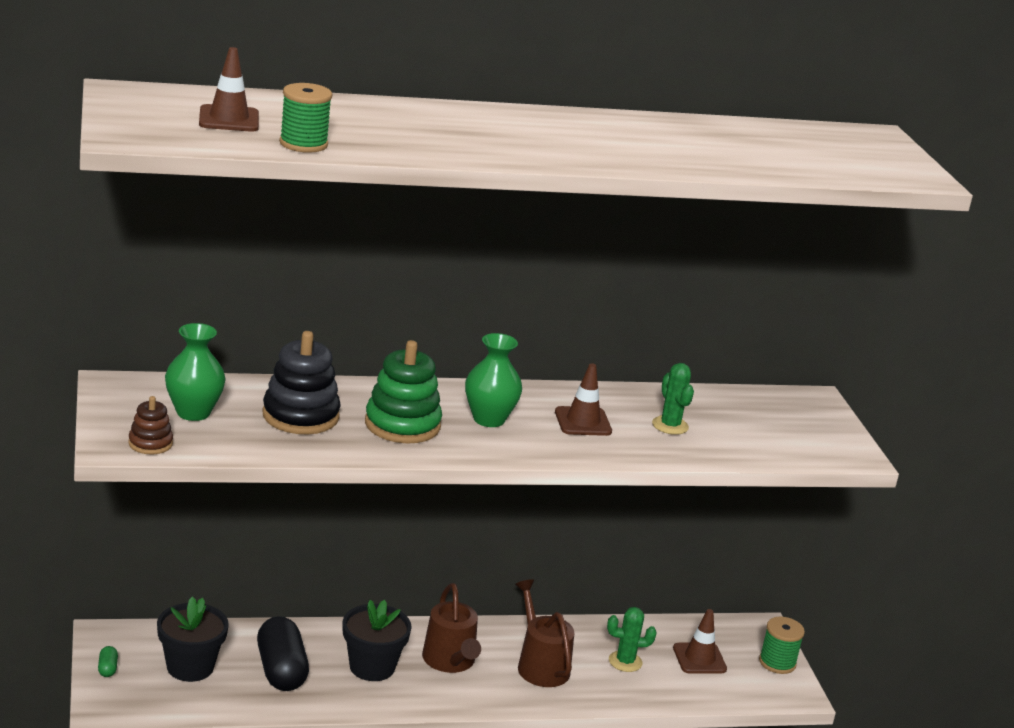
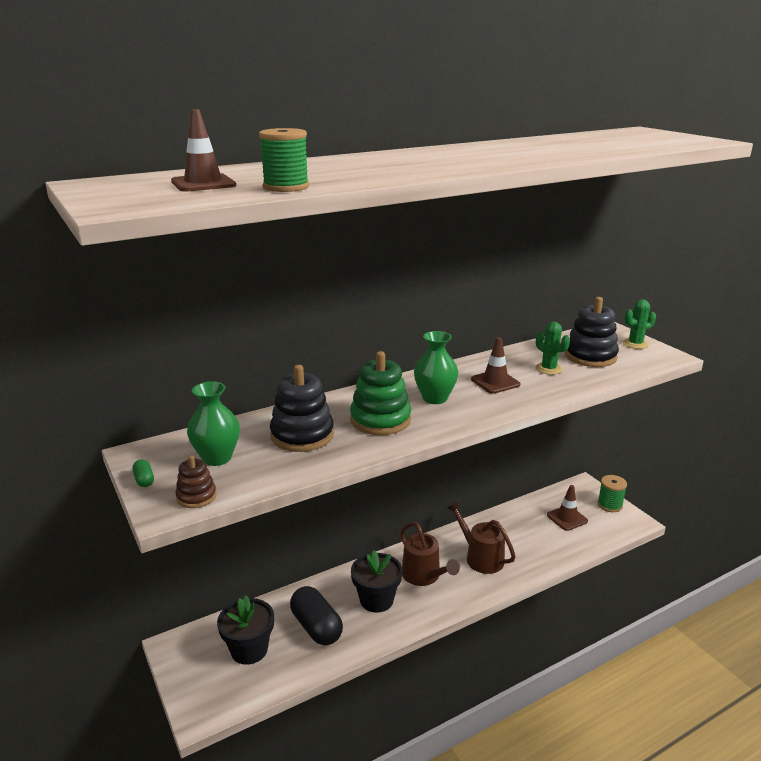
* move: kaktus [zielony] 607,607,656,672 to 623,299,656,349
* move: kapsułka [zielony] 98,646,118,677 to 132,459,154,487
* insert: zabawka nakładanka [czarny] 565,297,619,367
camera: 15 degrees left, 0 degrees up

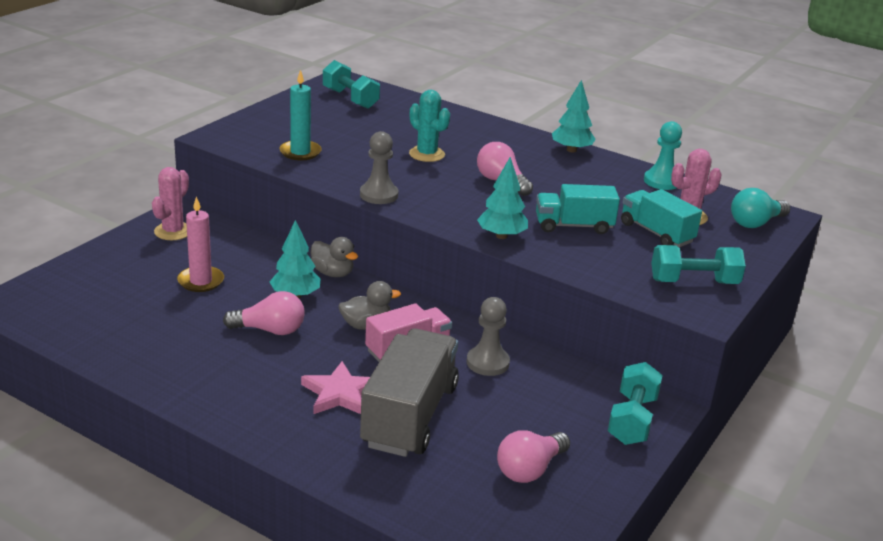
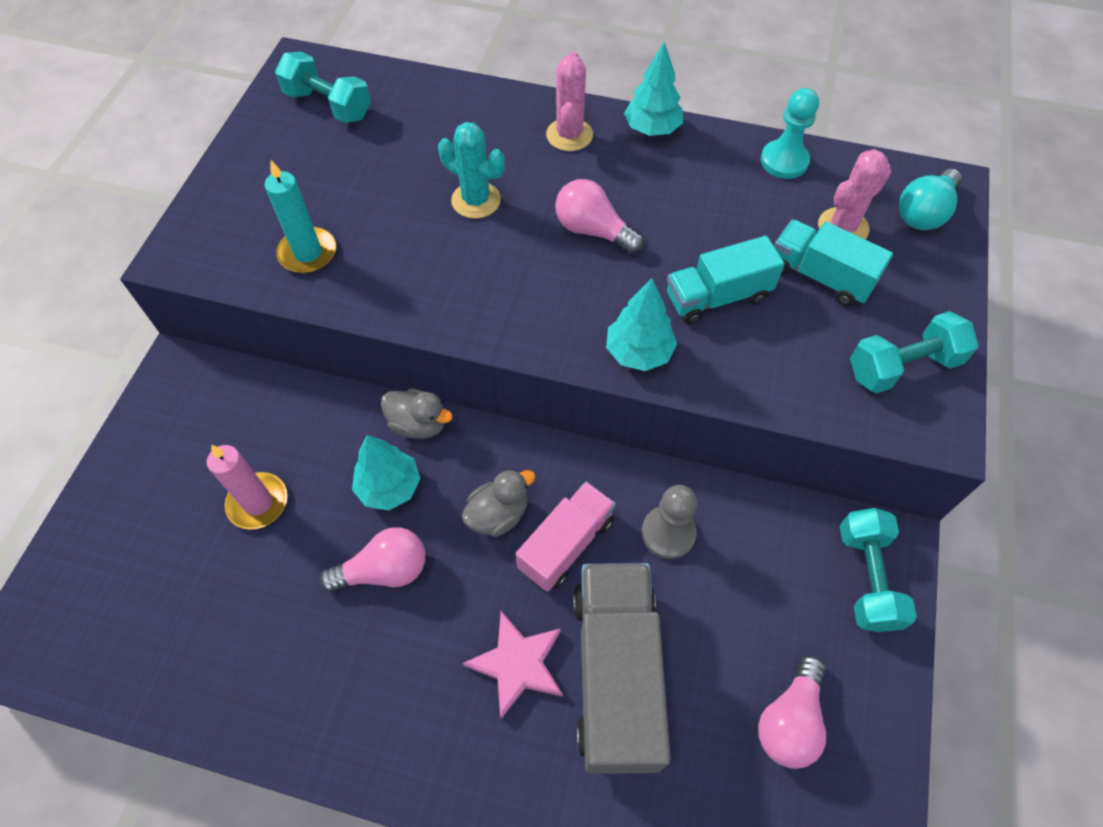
* delete: pionek [szary] 360,131,398,204
* move: kaktus [różowy] 152,167,189,240 to 546,51,593,151
camera: 15 degrees left, 30 degrees up

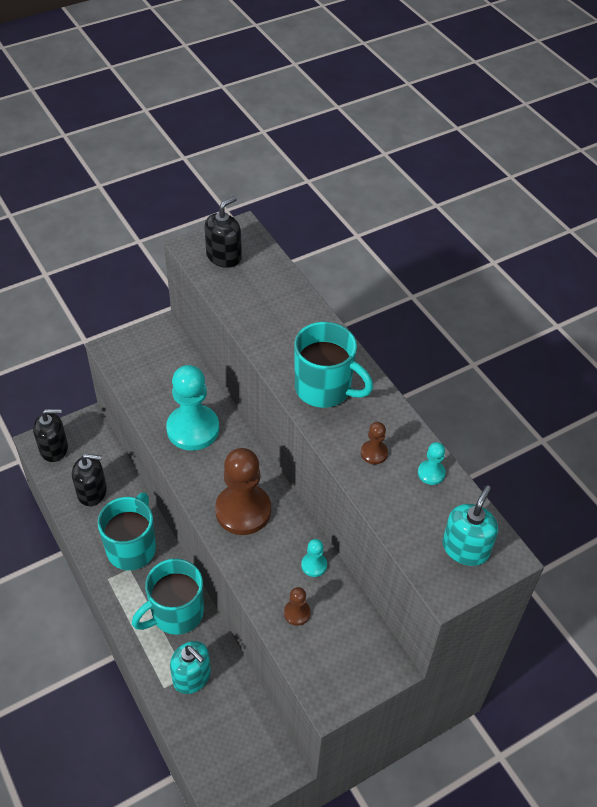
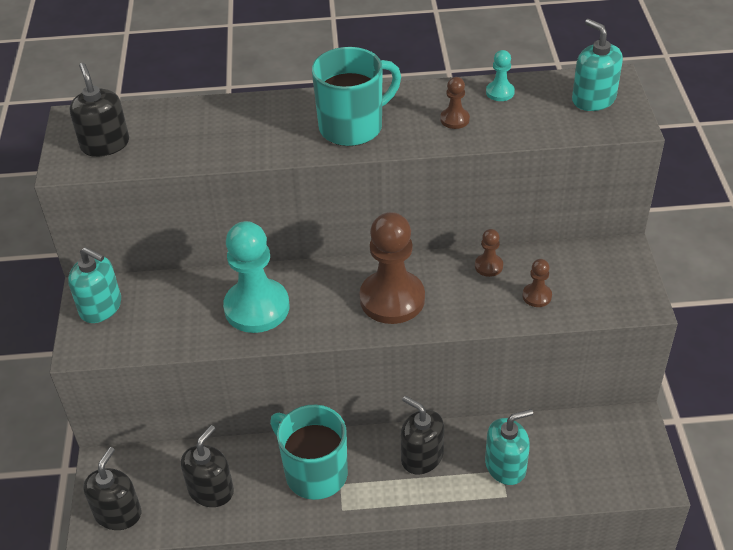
* recolor: pionek [turkusowy] 301,539,327,577 to pionek [brązowy] 475,229,503,277
* replace: kubek [turkusowy] 132,559,204,635 to dozownik mydła [czarny] 401,396,444,475
* insert: dozownik mydła [turkusowy] 68,247,121,323
camera: 60 degrees left, 5 degrees down

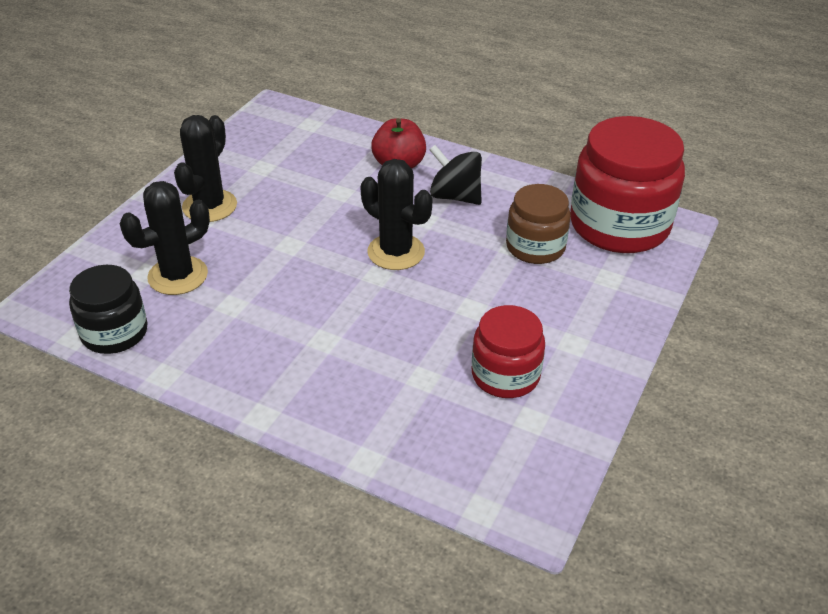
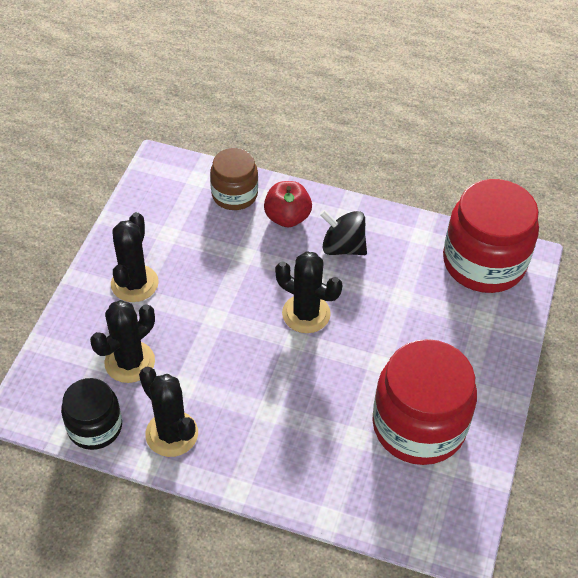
* move: słoik [brązowy] 506,184,571,264 to 210,148,258,210
* resize: słoik [czerwony] 472,305,545,398 = 372,339,477,465 x1.73
* insert: kaktus [czarny] 139,367,198,457
camera: 10 degrees left, 10 degrees up

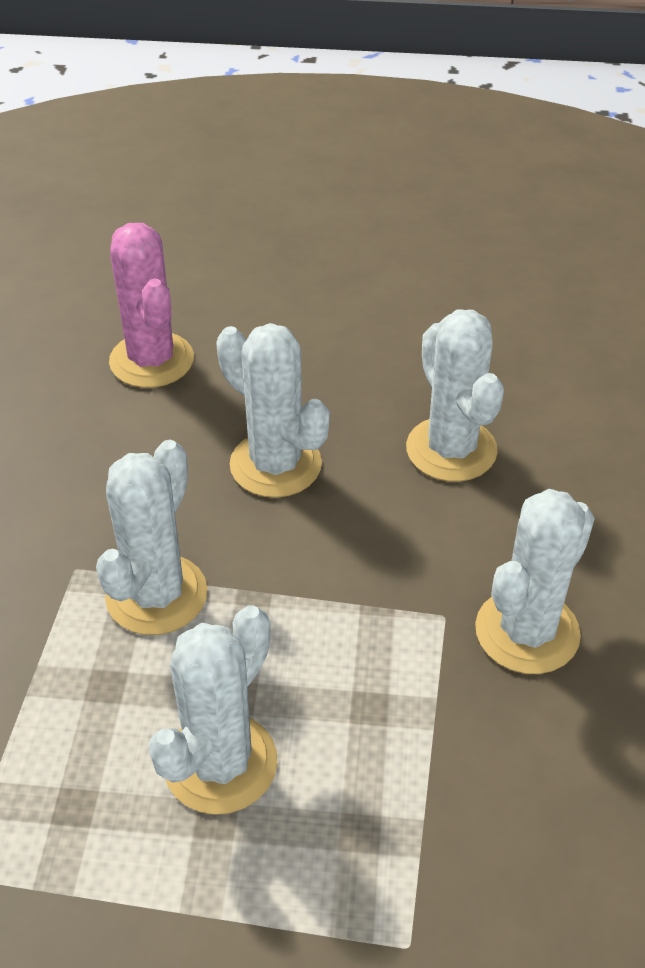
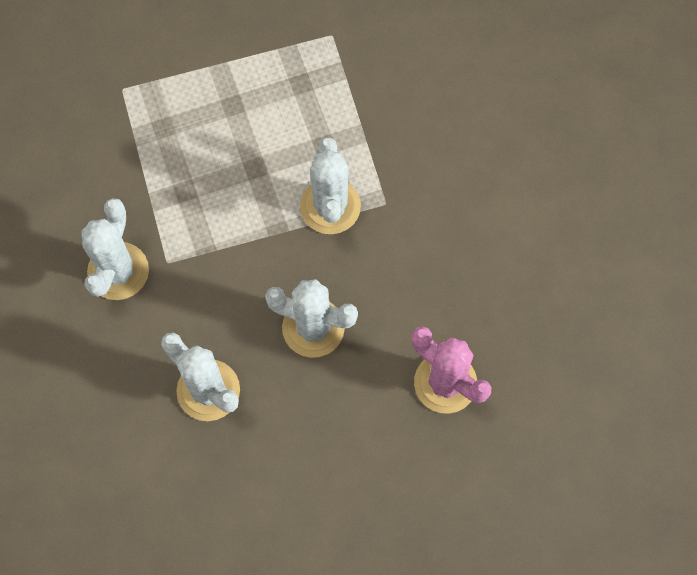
* delete: kaktus [biały] 148,605,278,815
camera: 155 degrees right, 25 degrees up

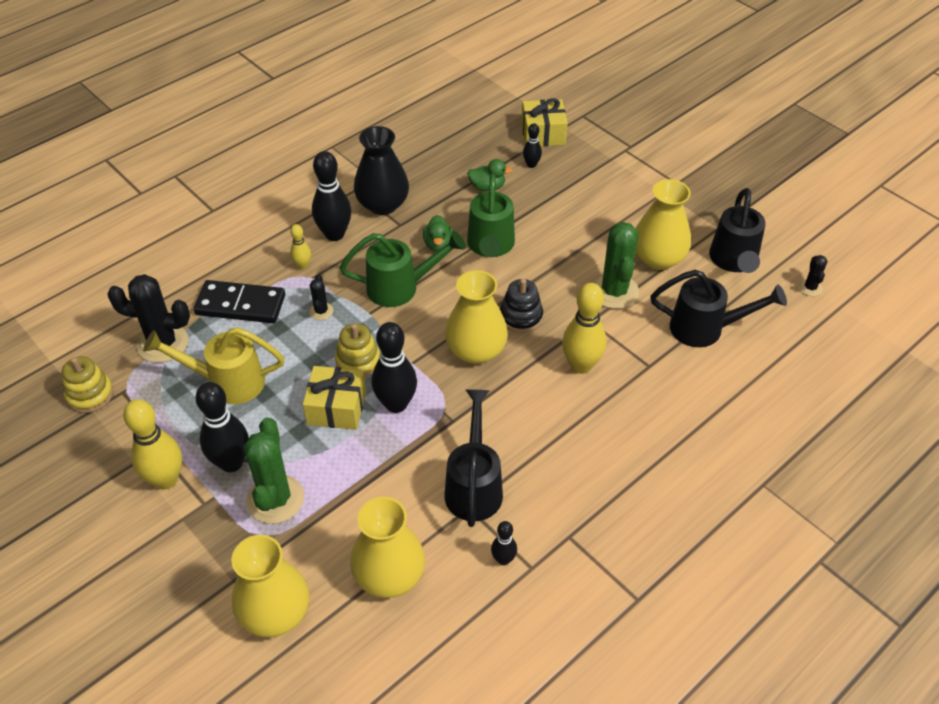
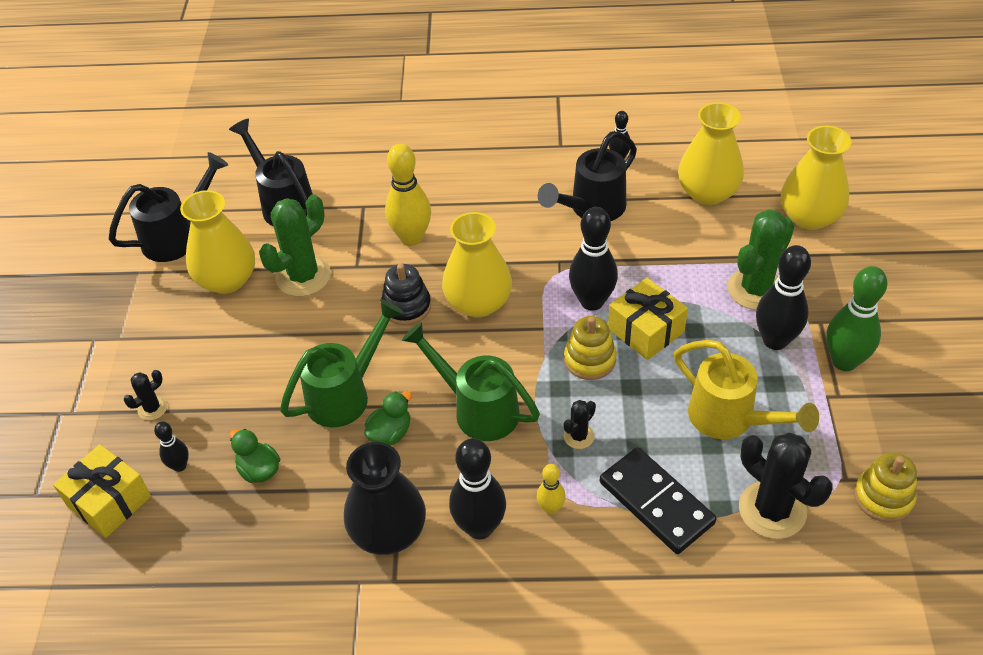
* move: kaktus [czarny] 799,255,827,296 to 124,370,167,420
* recolor: kręgiel [żółty] 123,399,182,489 to kręgiel [zielony] 826,266,887,371
camera: 135 degrees left, 0 degrees up

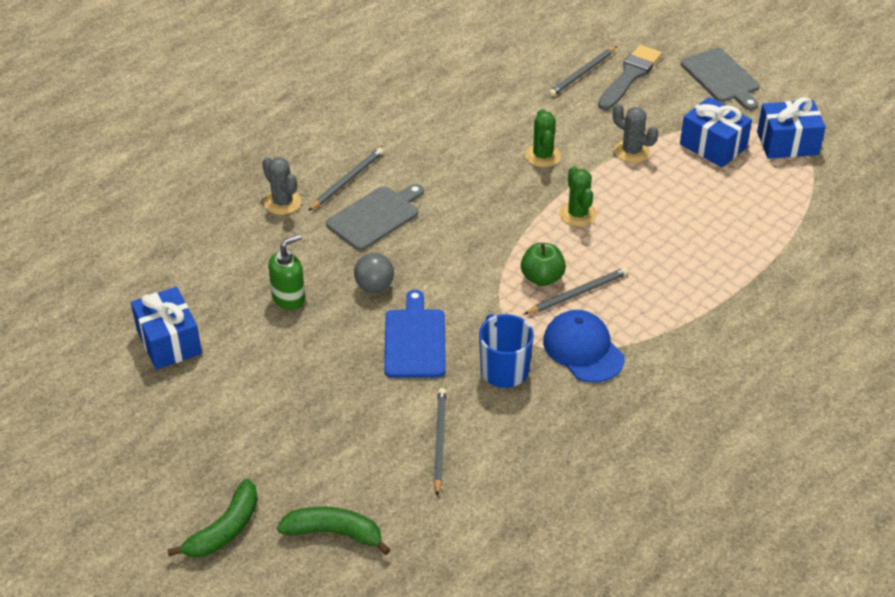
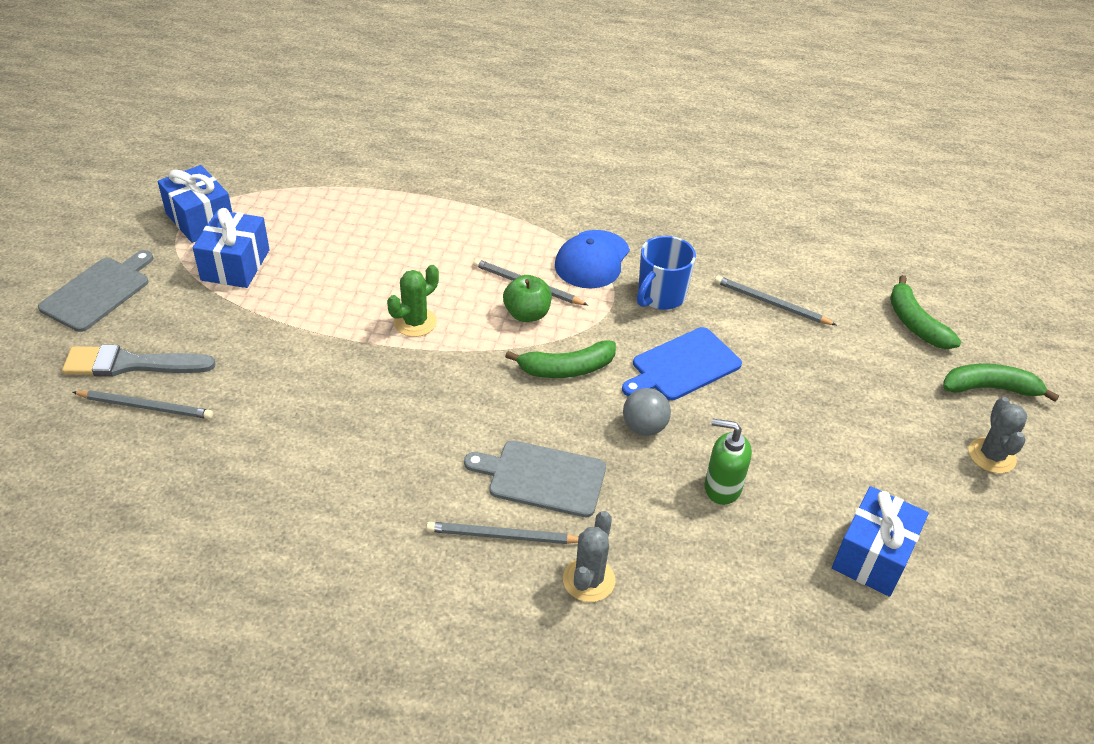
* move: kaktus [szary] 613,104,658,163 to 969,397,1028,473
* delete: kaktus [zielony] 525,109,561,167
* rotate: ołówek [szary] 434,388,446,496 = 715,276,836,325 60 degrees clockwise
* insert: banan [zielony] 505,340,616,378
camera: 125 degrees left, 0 degrees up

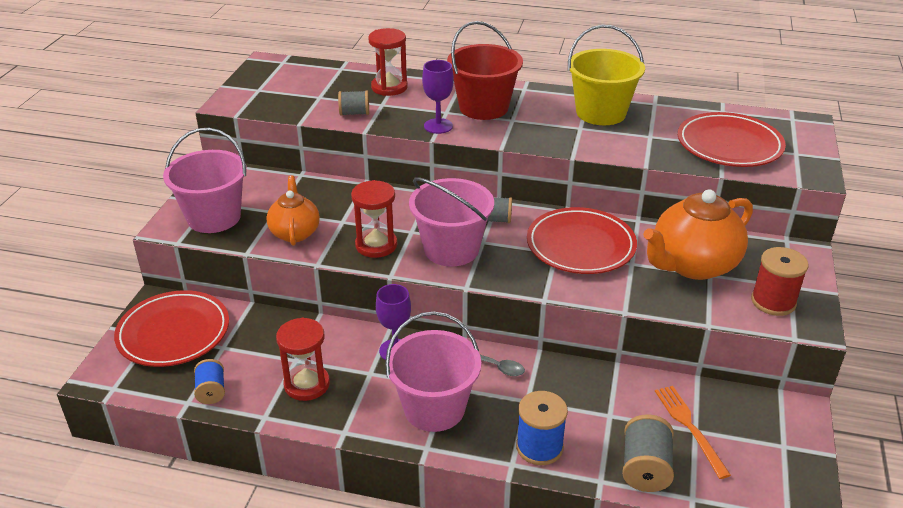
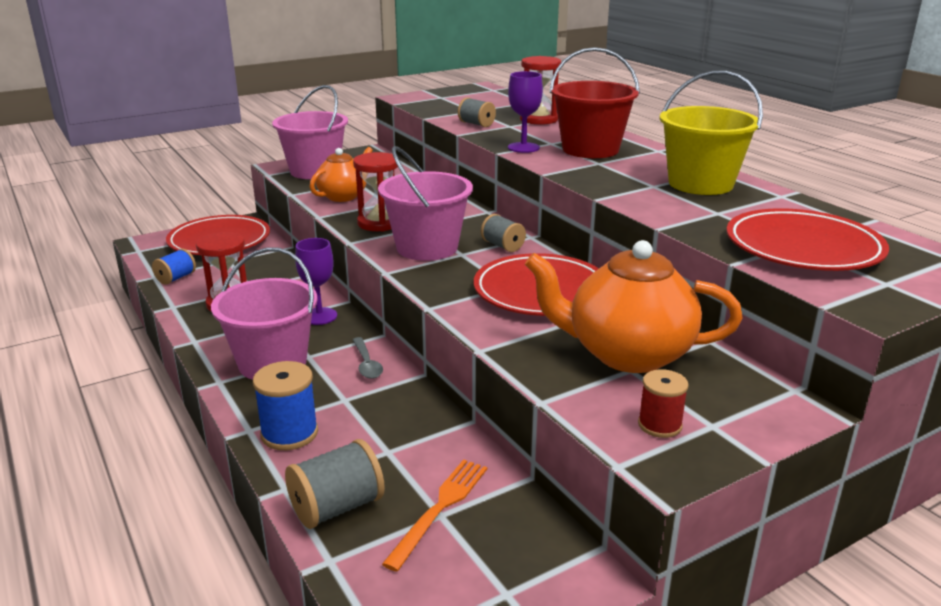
* resize: szpulka [czerwony] 751,247,808,316 = 638,369,689,438 x0.65
camera: 45 degrees right, 10 degrees down

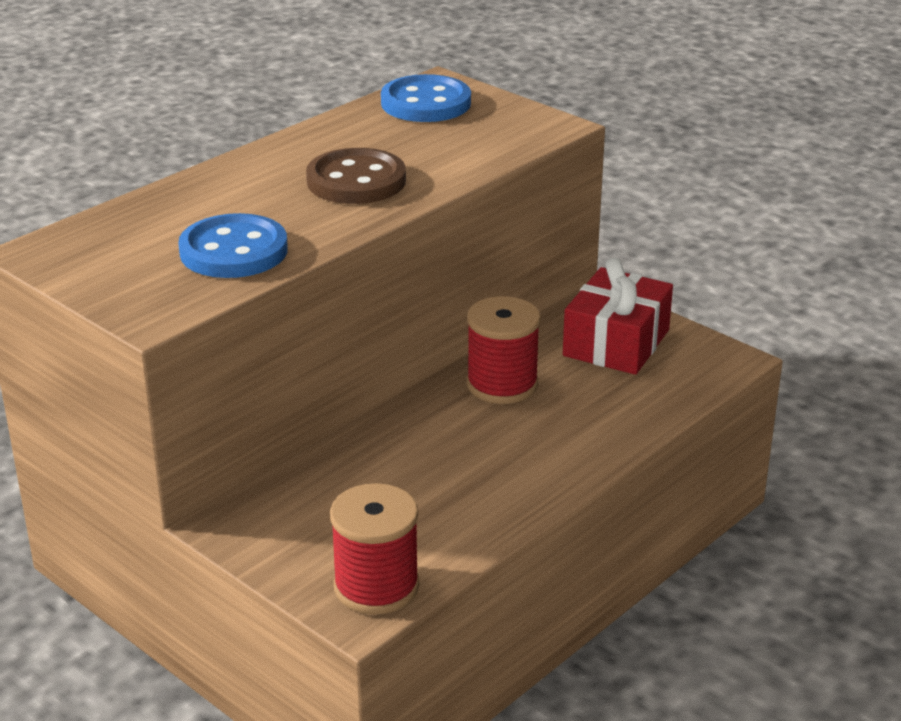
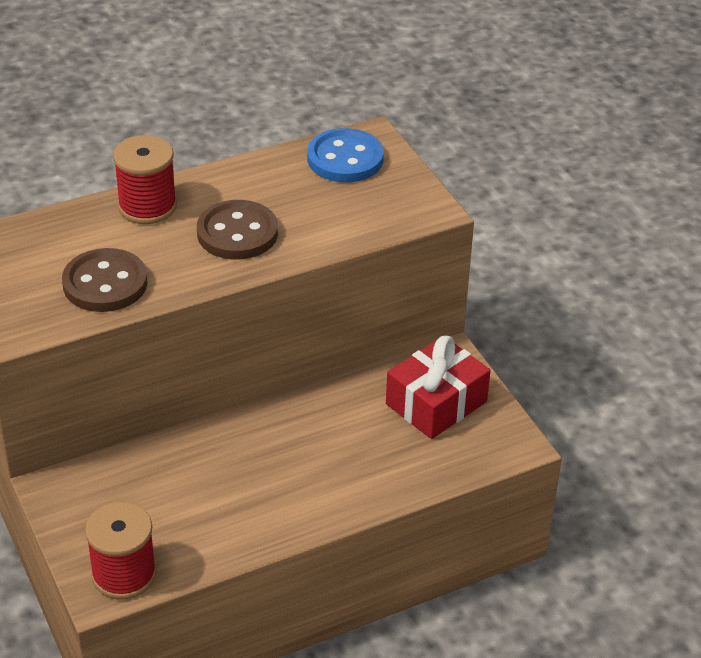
* recolor: guzik [niebieski] 178,213,288,278 to guzik [brązowy] 62,248,148,312
* move: szpulka [czerwony] 467,296,541,404 to 113,135,177,224
camera: 20 degrees right, 10 degrees up

